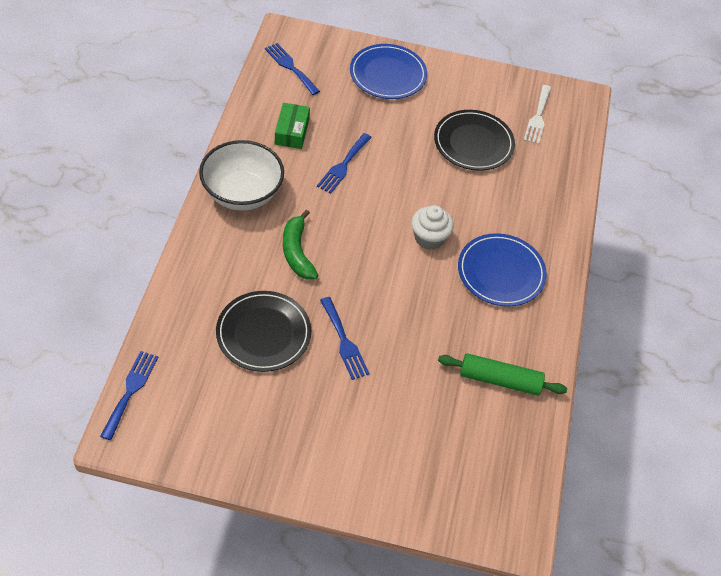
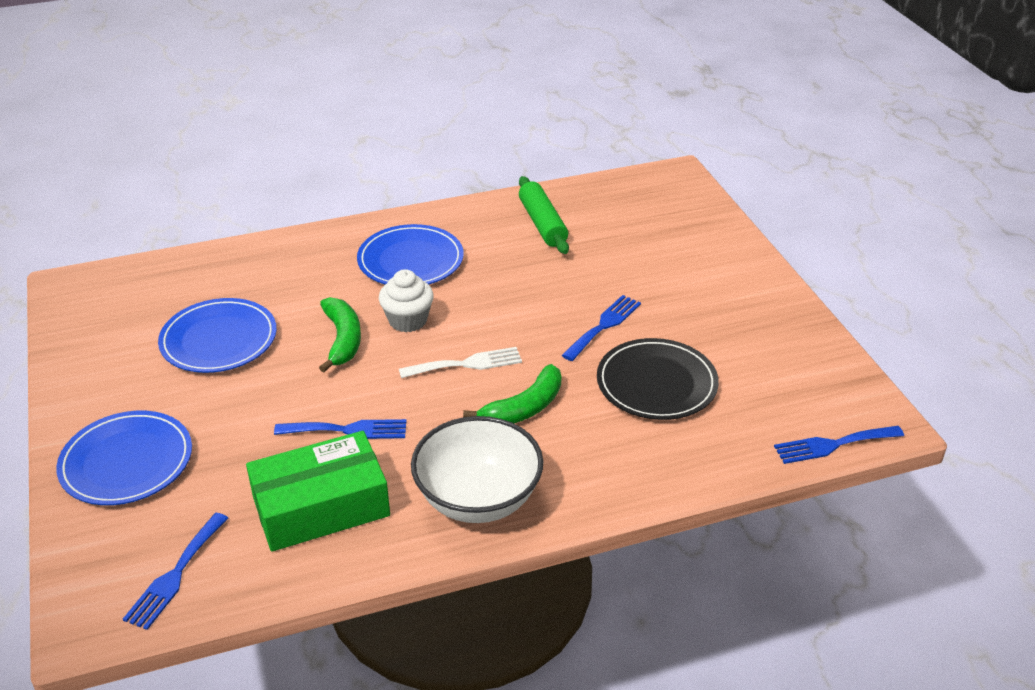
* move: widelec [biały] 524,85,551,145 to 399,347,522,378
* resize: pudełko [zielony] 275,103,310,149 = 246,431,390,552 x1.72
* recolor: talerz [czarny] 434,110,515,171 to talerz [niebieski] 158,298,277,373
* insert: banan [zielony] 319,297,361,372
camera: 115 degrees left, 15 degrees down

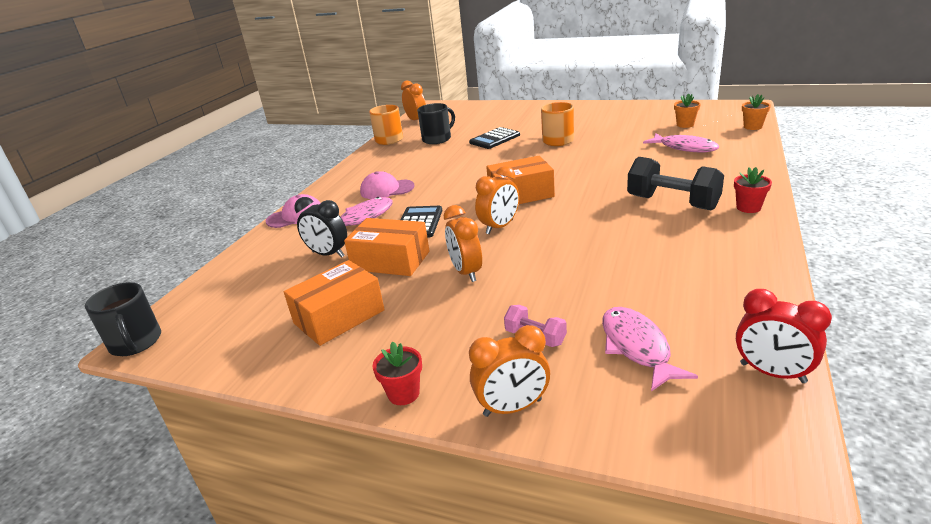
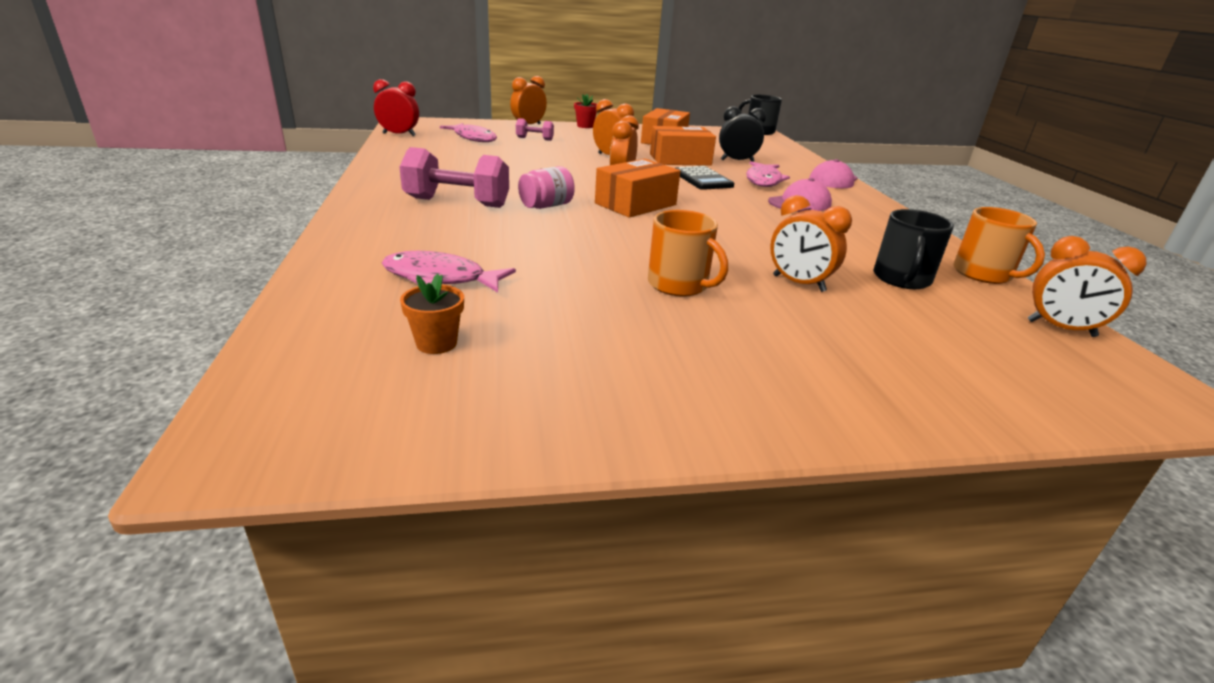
* delete: doniczka [pomarańczowy] 742,94,771,130
* replace: kalkulator [czarny] 469,127,520,149 to budzik [pomarańczowy] 770,195,852,292
* recolor: hantel [czarny] 627,157,724,210 to hantel [różowy] 399,147,509,208
* delete: doniczka [czerwony] 734,167,772,213
* insert: słoik [różowy] 518,166,575,209
camera: 145 degrees right, 0 degrees up

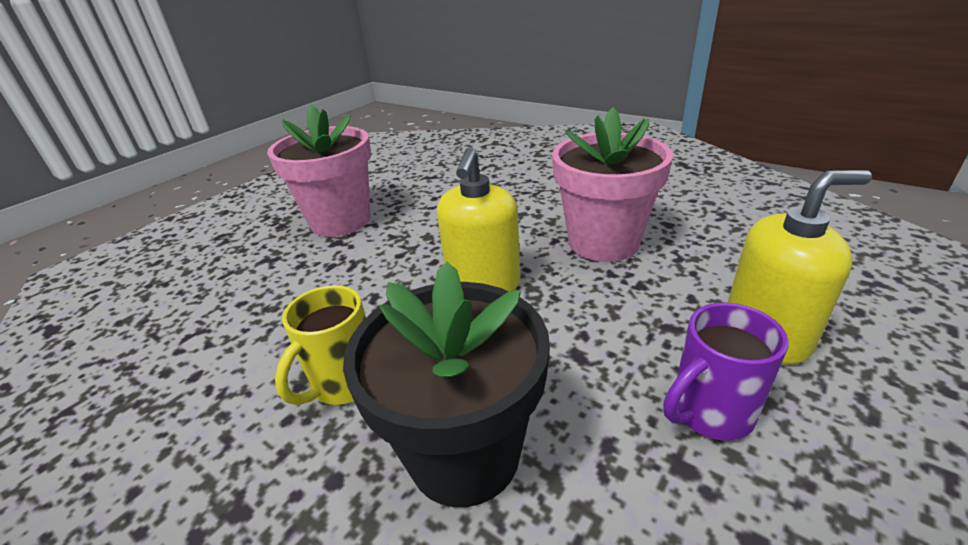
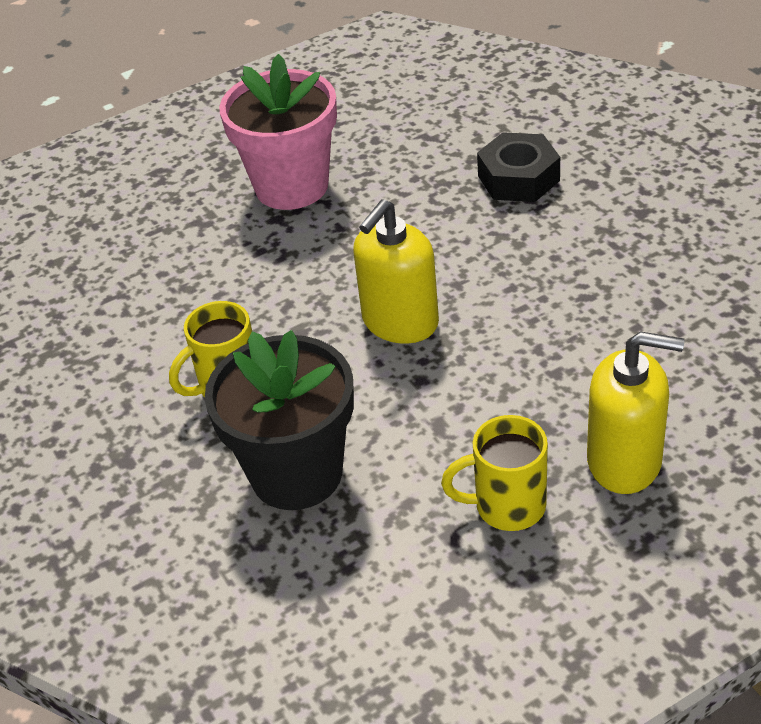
* delete: doniczka [różowy] 552,108,673,262
* recolor: kubek [fioletowy] 664,303,789,441 to kubek [żółty] 441,415,548,531
* insert: nakrętka [czarny] 477,132,560,202
camera: 25 degrees right, 10 degrees up

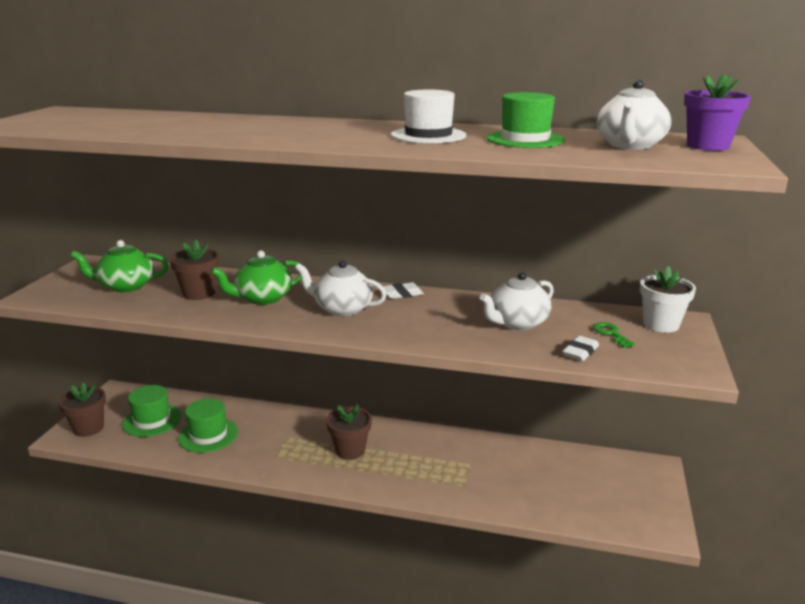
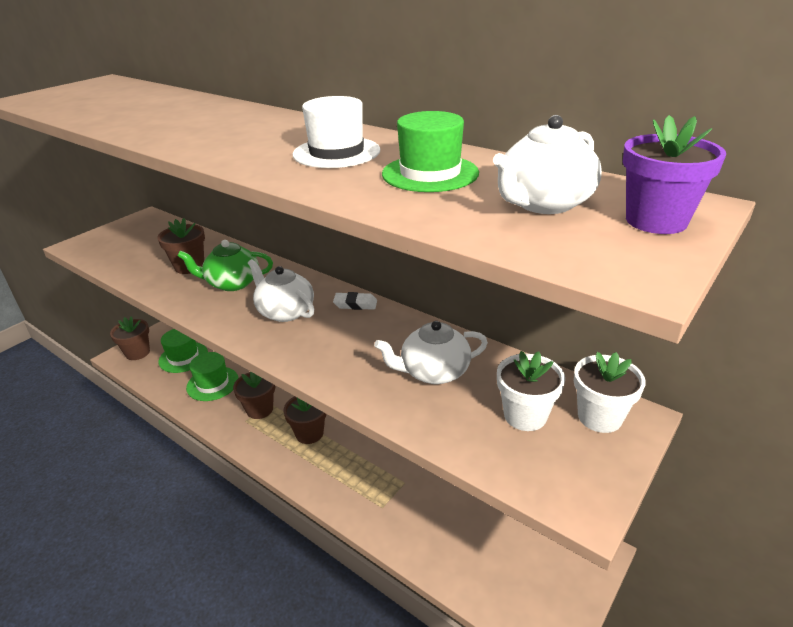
* delete: imbryk [zielony] 71,240,168,292
* replace: klucz [zielony] 593,322,635,348 to doniczka [biały] 497,351,565,431
* delete: gumka do mazania [biały] 562,336,599,361
* insert: doniczka [brązowy] 233,371,275,419
camera: 25 degrees right, 10 degrees up

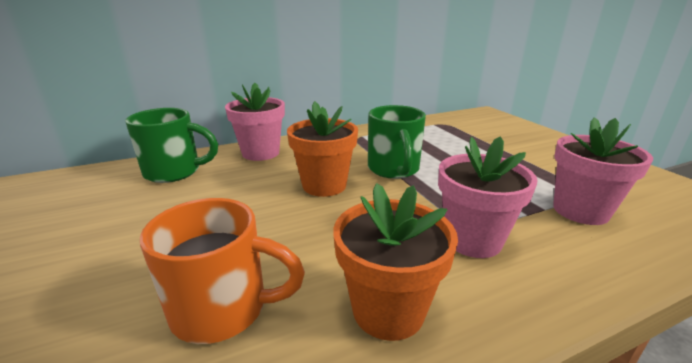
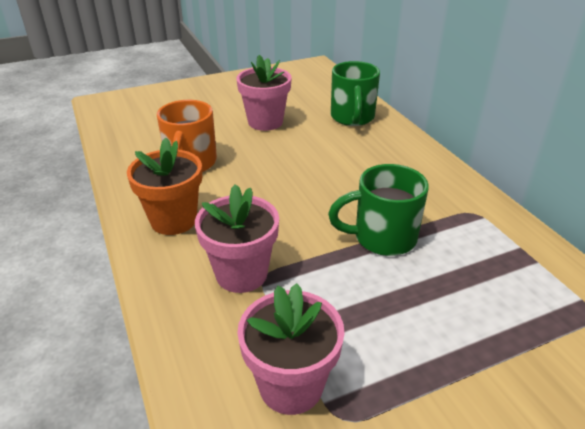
* move: doniczka [różowy] 225,83,285,161 to 236,55,292,131
* delete: doniczka [pomarańczowy] 287,101,358,197
camera: 90 degrees right, 10 degrees up

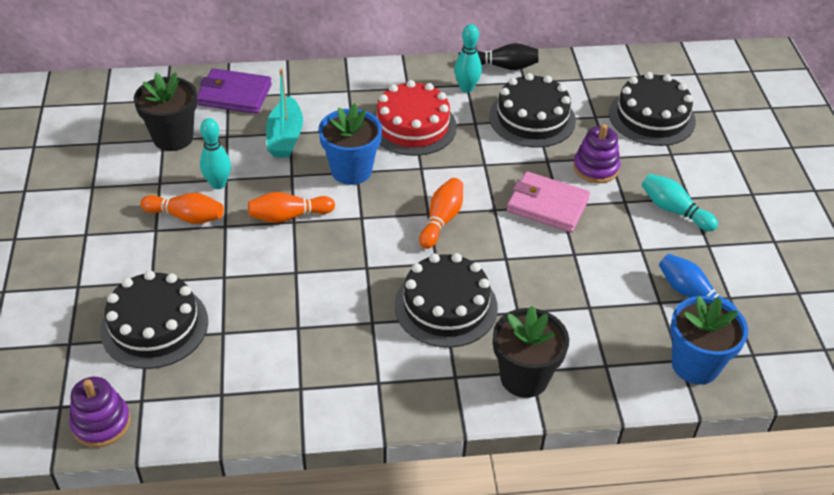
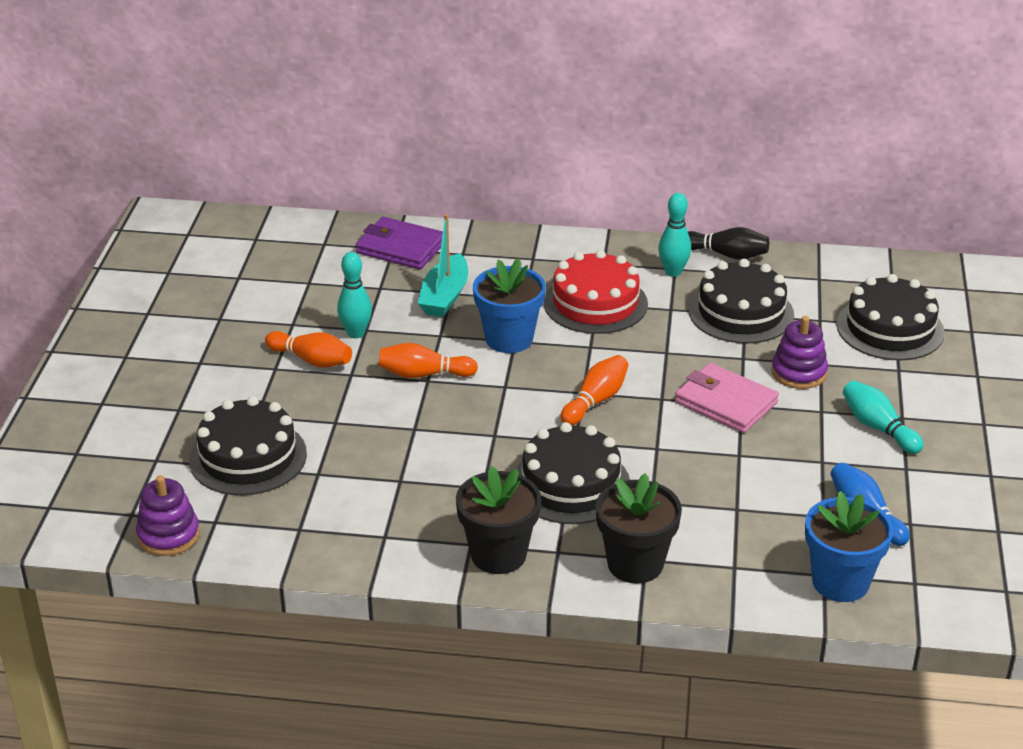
* move: doniczka [czarny] 134,73,197,151 to 456,466,541,574
camera: 15 degrees right, 10 degrees down

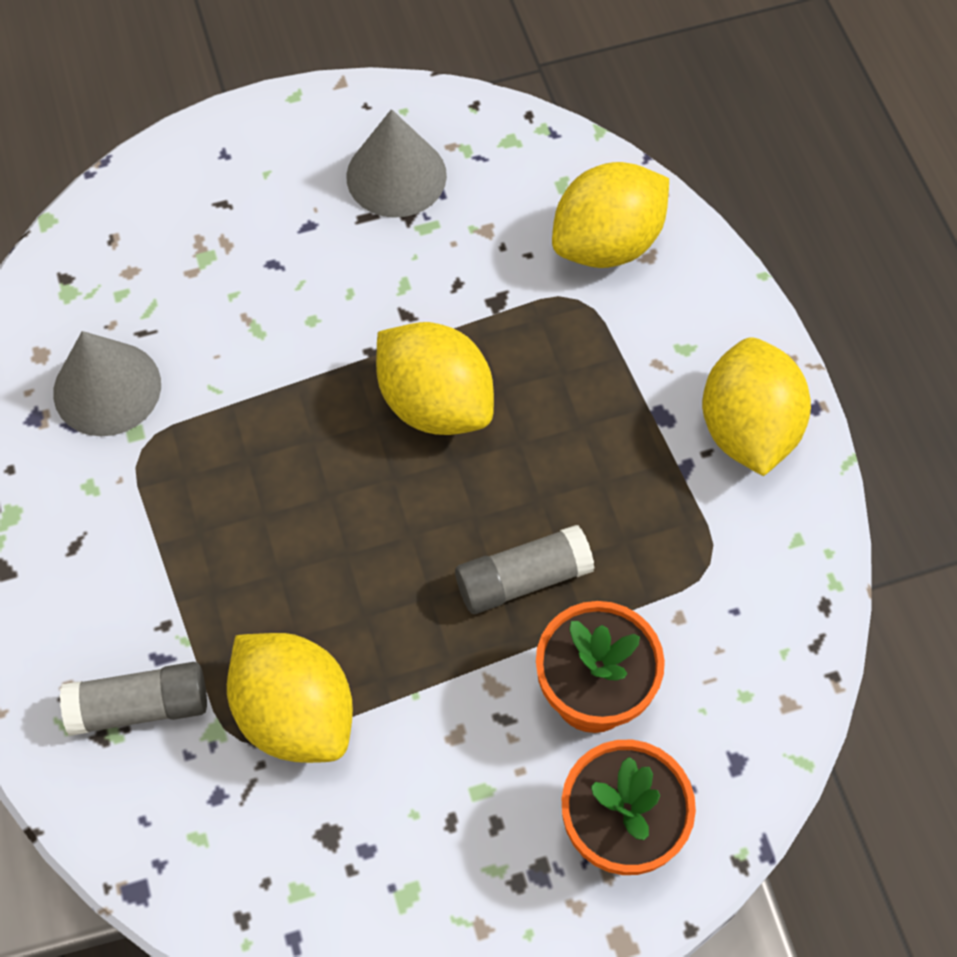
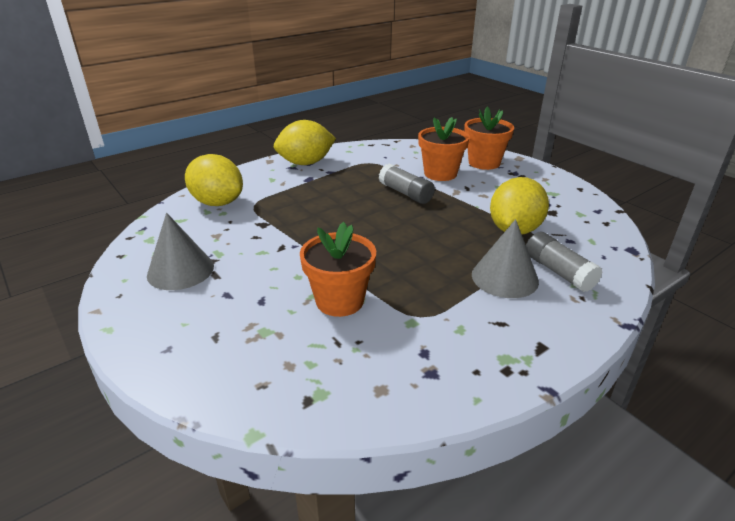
* delete: cytryna [żółty] 376,322,494,435
* move: stożek [szary] 53,331,161,436 to 472,219,539,298
* insert: doniczka [pomarańczowy] 300,222,376,317
camera: 110 degrees left, 30 degrees down

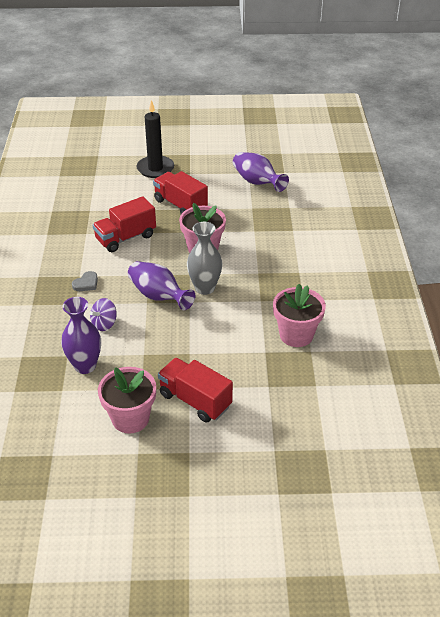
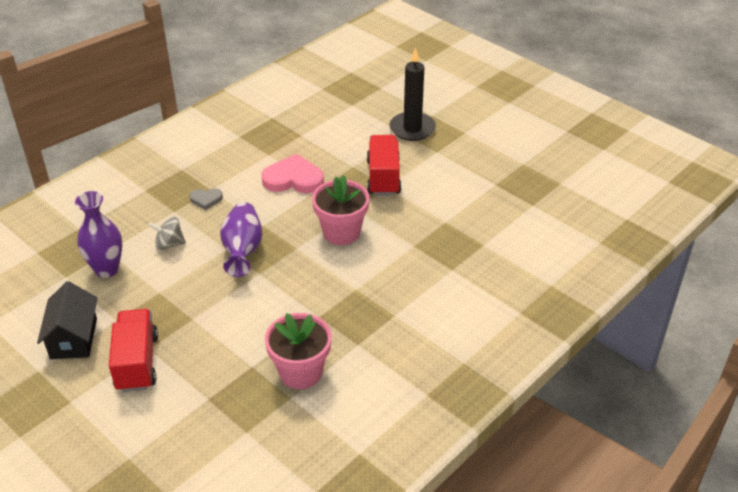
* delete: wazon [fioletowy] 233,152,289,192
* replace: ciężarówka [czerwony] 92,196,156,252 to serce [różowy] 261,154,324,193
* delete: wazon [szary] 187,222,222,295
* recolor: bączek [fioletowy] 90,298,117,331 to bączek [szary] 148,217,186,250
* replace: doniczka [różowy] 98,367,156,434 to domek [czarny] 37,281,98,359
camera: 45 degrees right, 0 degrees up

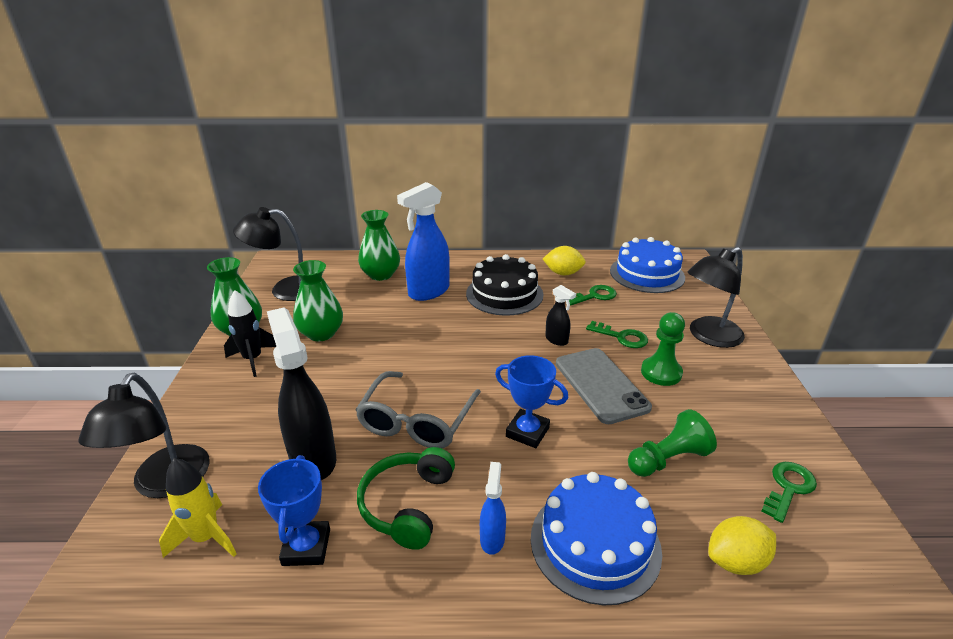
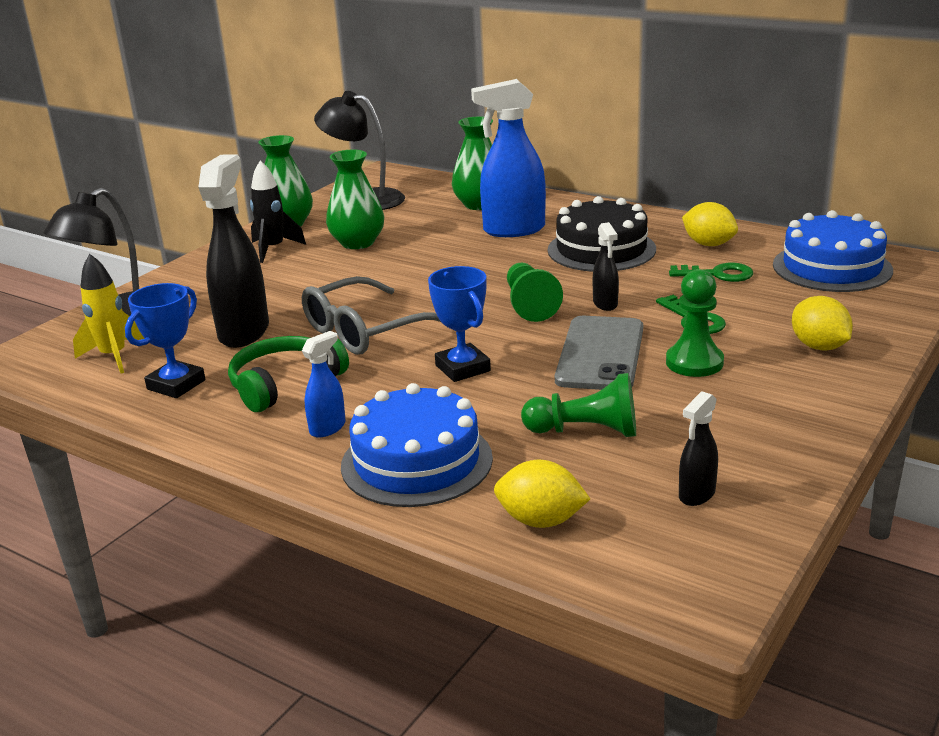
* replace: lampka [czarny] 688,247,745,348 to cytryna [żółty] 792,296,853,351
* replace: klucz [zielony] 761,462,817,523 to spryskiwacz [czarny] 679,392,718,506
* insert: pionek [zielony] 507,262,563,322
camera: 35 degrees right, 5 degrees down

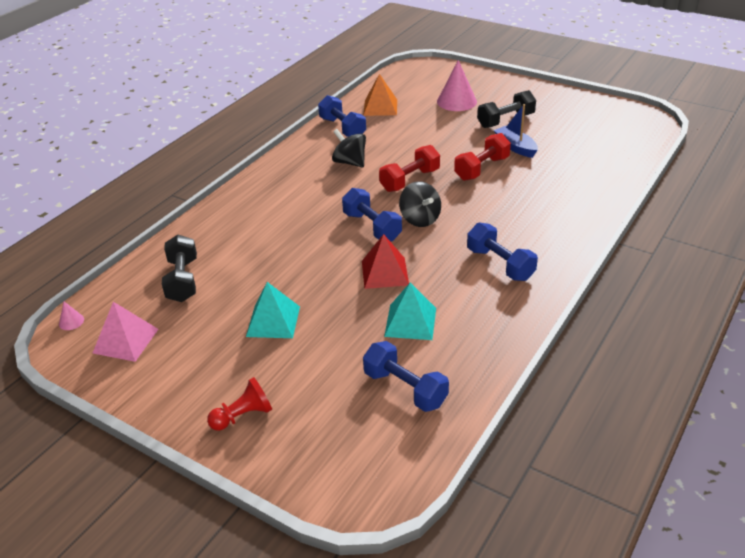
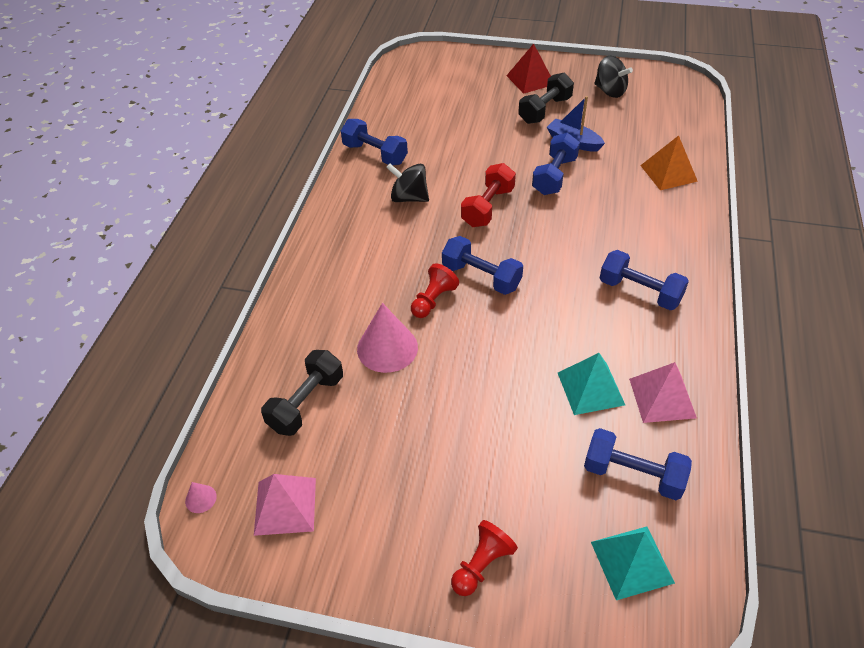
* move: stożek [różowy] 437,60,477,111 to 357,303,418,373
* move: piramida [pomarańczowy] 363,74,397,116 to 640,135,698,190
* recolor: hantel [czerwony] 454,133,511,181 to hantel [niebieski] 532,133,580,195
* move: bączek [czarny] 399,181,441,227 to 594,56,633,98
* move: piramida [czerwony] 362,234,409,289 to 506,44,551,94
* rotate: hantel [czarny] 162,235,197,302 = 261,350,343,436 60 degrees clockwise
* move: piramida [turkusowy] 246,282,300,338 to 591,527,675,600
* insert: pionek [czerwony] 411,263,459,318
* insert: piramida [różowy] 629,362,697,423
camera: 20 degrees left, 10 degrees up

